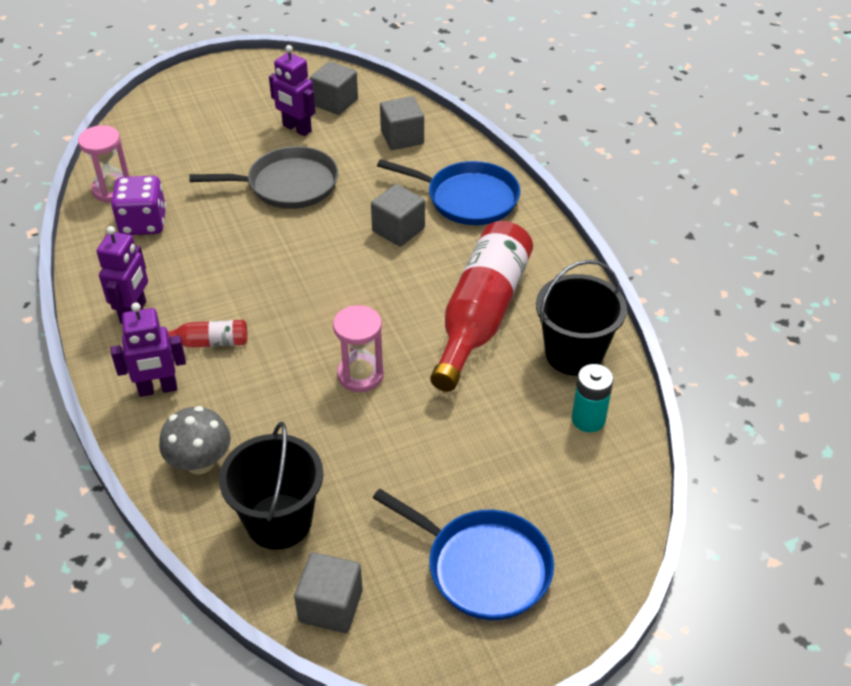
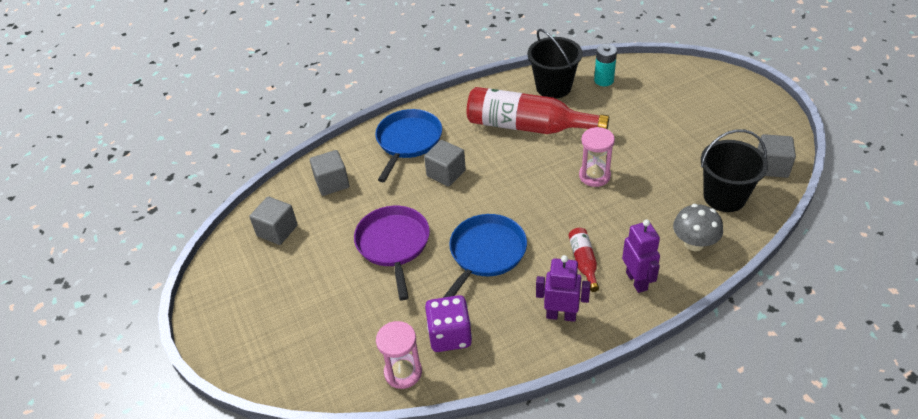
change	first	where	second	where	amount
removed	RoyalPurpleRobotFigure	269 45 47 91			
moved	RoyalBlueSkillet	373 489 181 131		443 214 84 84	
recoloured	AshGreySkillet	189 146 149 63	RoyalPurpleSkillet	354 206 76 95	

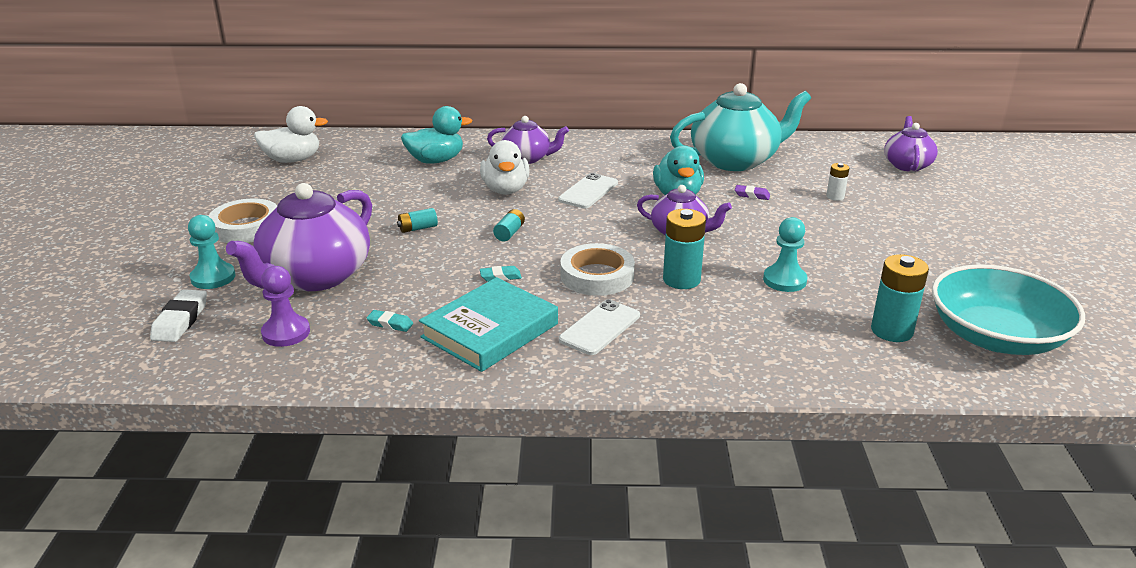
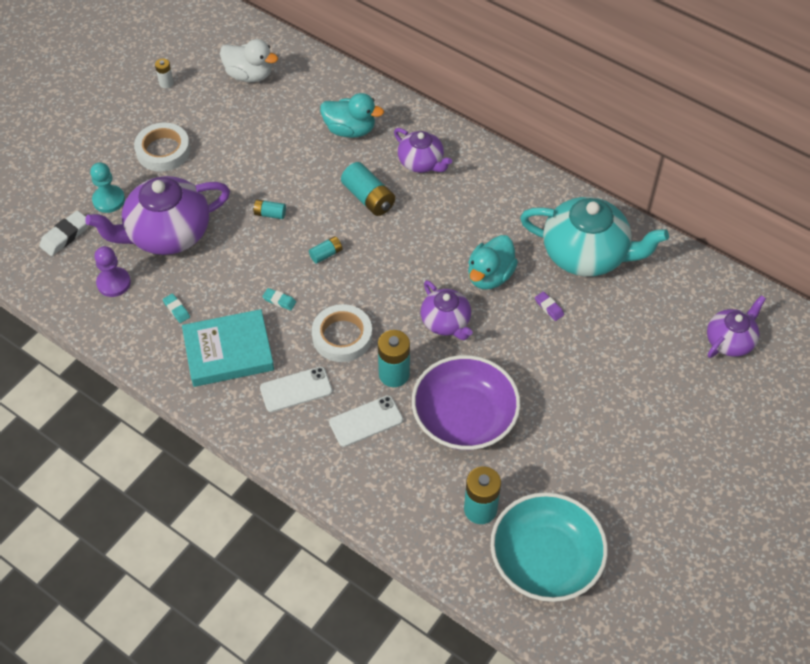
change	first	where	second	where	amount
moved	SnowWhiteSmartphone	558 173 60 35		329 395 74 52	
moved	SnowWhiteBattery	826 163 23 38		155 59 19 29	
replaced	SnowWhiteDuck	480 140 49 55	TealBattery	341 162 54 54	
replaced	TealGamePawn	763 217 44 75	RoyalPurpleDeepDish	412 355 109 95	

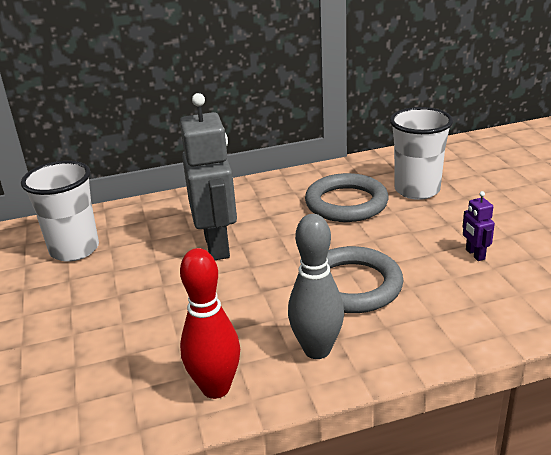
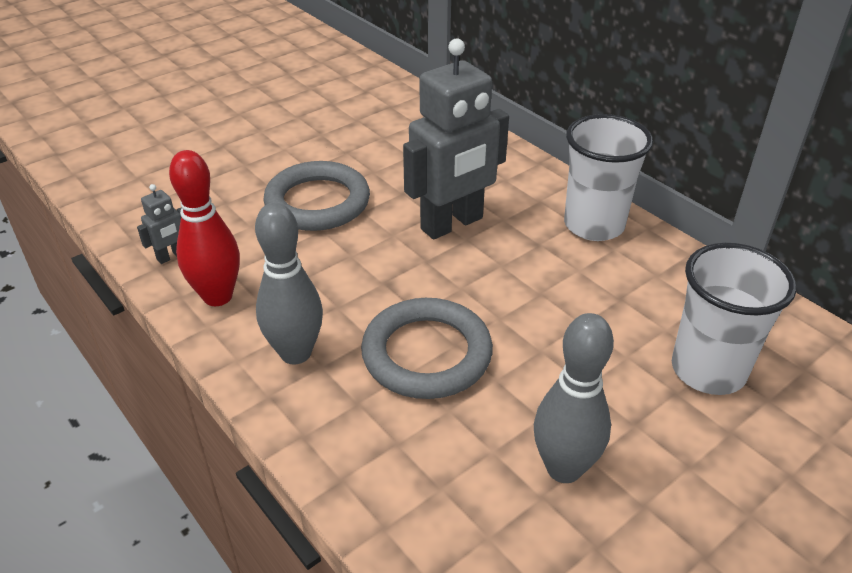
change	first	where	second	where	amount
added			AshGreyRobotFigure	137 184 45 80	
moved	SnowWhiteBeaker	21 160 78 102		564 114 89 127	
moved	AshGreyTorus	305 173 84 49		264 161 106 70	
replaced	RoyalPurpleRobotFigure	463 191 32 70	AshGreySkittle	534 313 80 170	

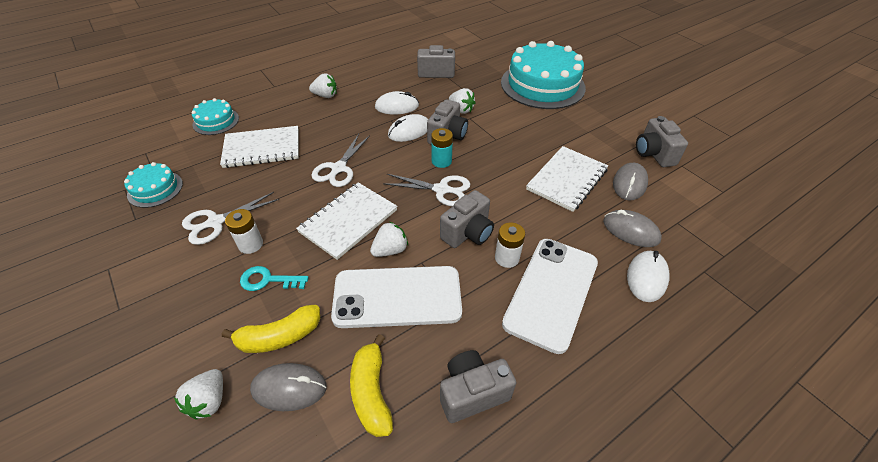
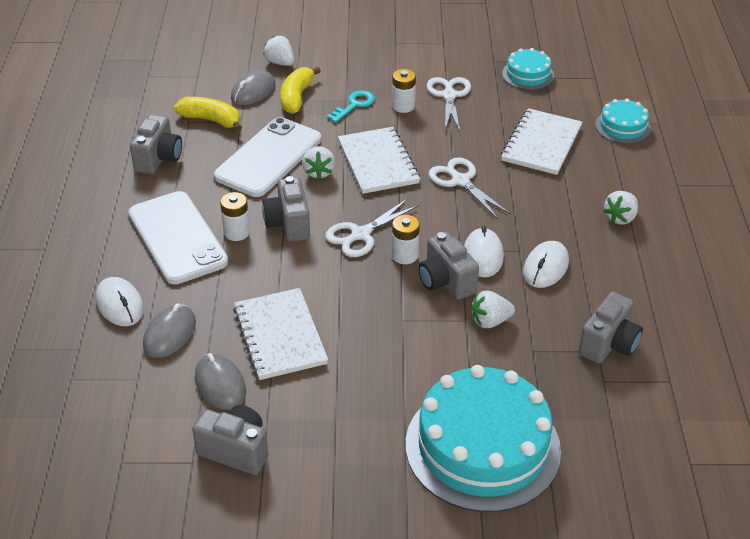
change	first	where	second	where	amount
recoloured	TealBattery	431 128 22 40	SnowWhiteBattery	392 215 28 49	
turned	AshGreyPcMouse	603 210 59 37		143 303 53 55	45 degrees counterclockwise

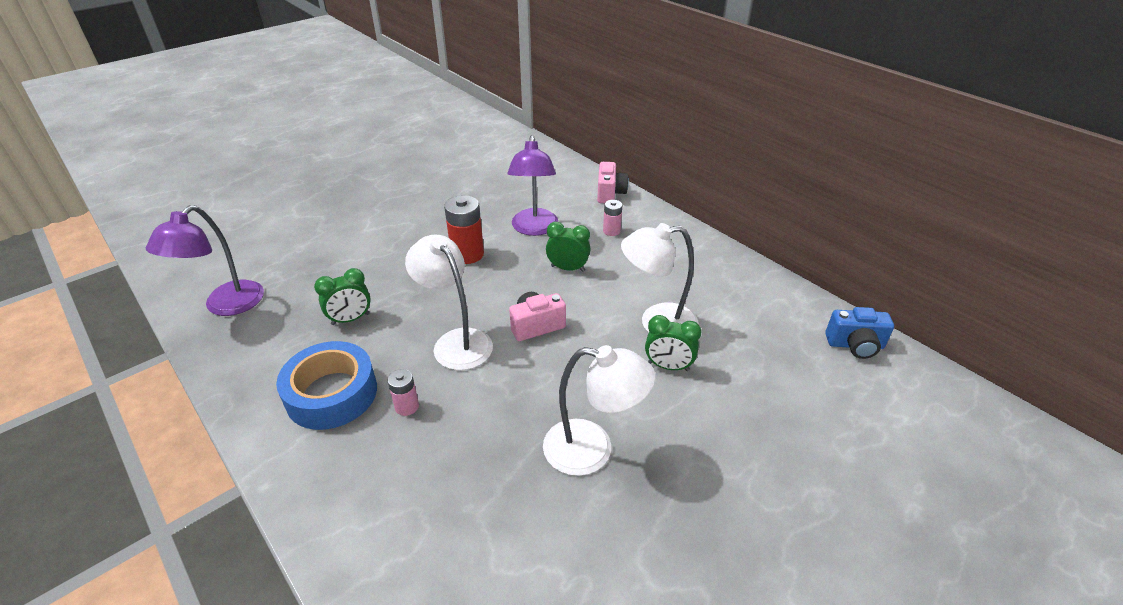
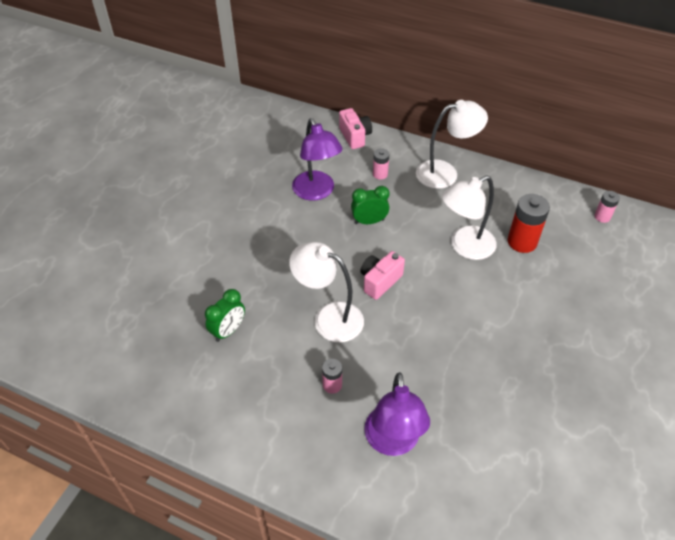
change	first	where	second	where	amount
removed	RoyalBlueRollOfTape	276 341 101 89			
removed	LeafGreenAlarmClock	645 315 56 56			
moved	RoyalPurpleLamp	146 205 118 111		364 372 66 84	
moved	CrimsonBattery	444 195 40 69		508 194 42 59	
moved	SnowWhiteLamp	543 345 112 131		416 100 72 89	
replaced	RoyalBlueCamera	825 307 69 52	RosyBattery	594 191 26 32	

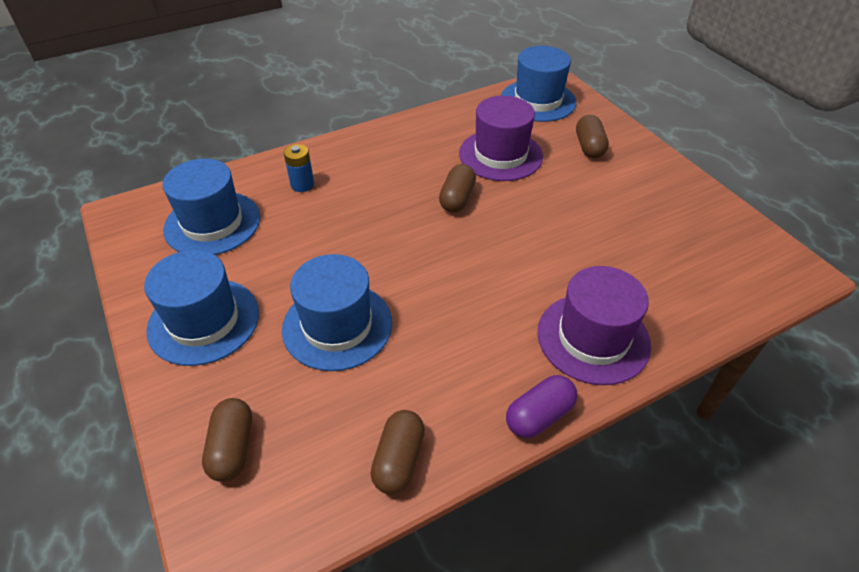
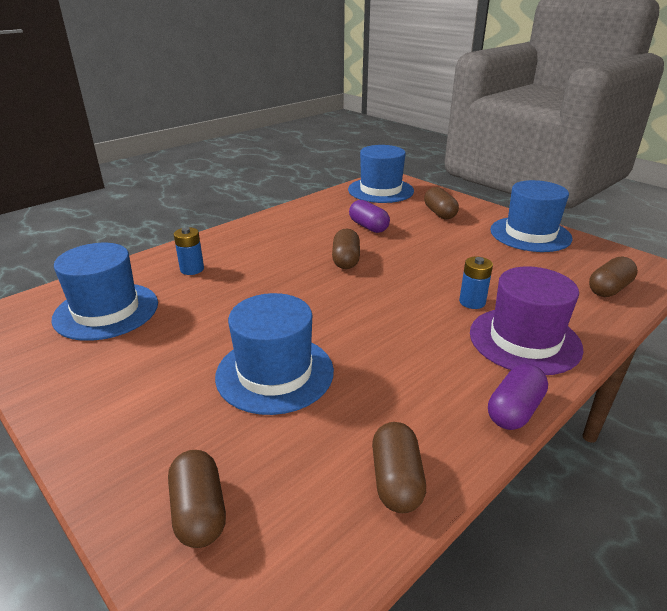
change	first	where	second	where	amount
added			RoyalBlueBattery	459 257 34 52	
added			BrownPill	589 256 49 41	
moved	RoyalBlueHat	144 250 115 116		490 180 82 72	
replaced	RoyalPurpleHat	459 96 84 85	RoyalPurplePill	349 200 41 33	

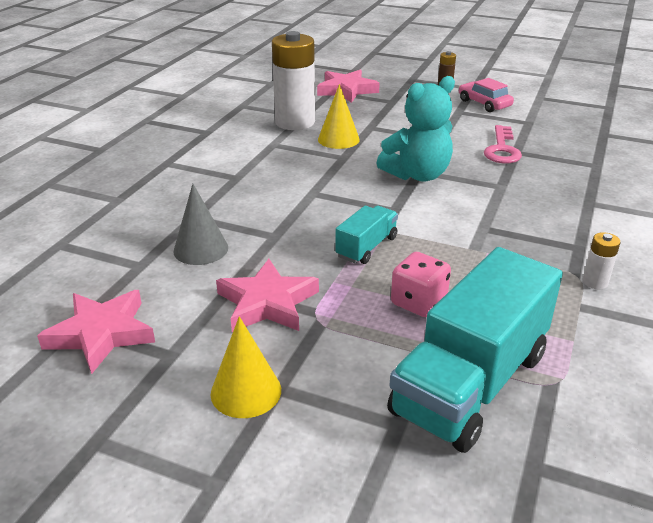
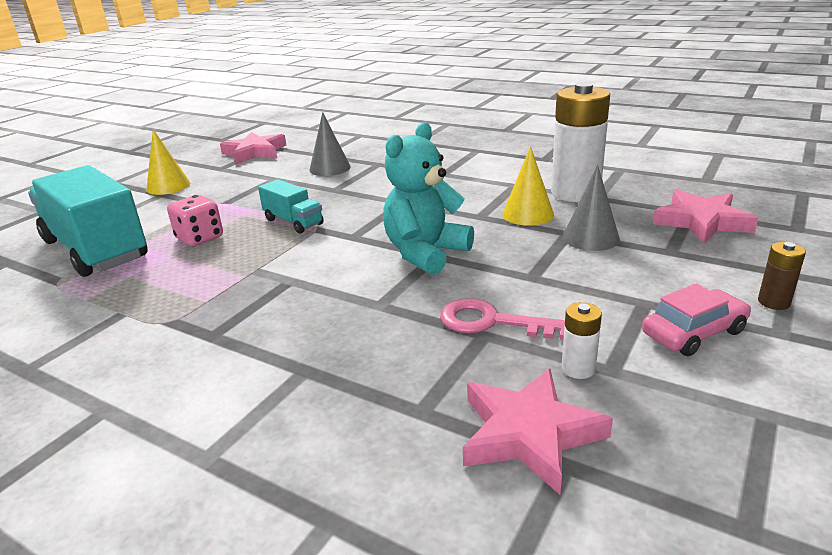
change	first	where	second	where	amount
added			AshGreyConeShape	562 165 58 86	
moved	RosyFivePointedStar	216 259 103 73		463 369 150 126	
moved	SnowWhiteBattery	583 232 38 57		562 302 40 77	
turned	TealTeddy	377 76 78 106		383 122 91 153	60 degrees clockwise

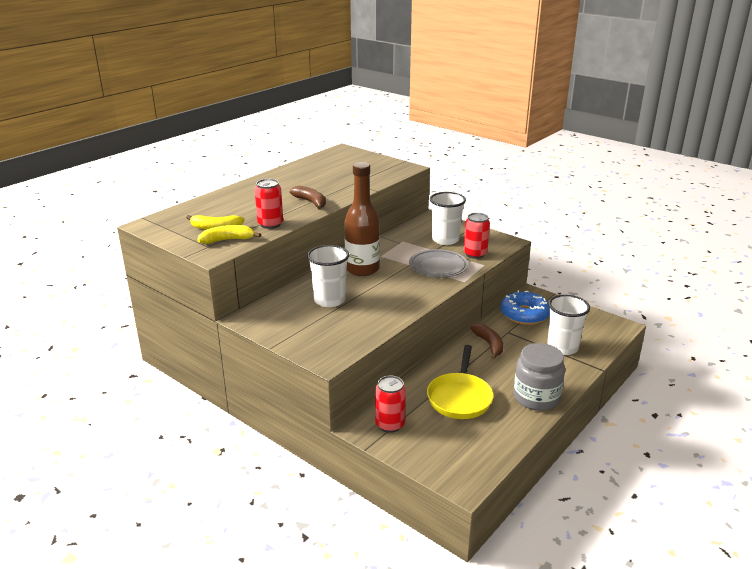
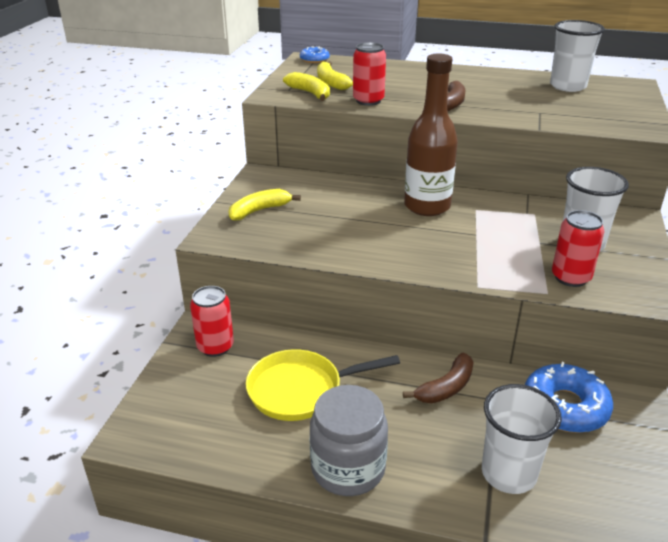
change	first	where	second	where	amount
removed	AshGreyDinnerPlate	409 249 59 29			
added			GoldenToyBanana	228 189 73 32	
added			RoyalBlueDonut	300 46 30 17	
moved	SnowWhiteBeaker	307 245 42 62		550 20 55 72	

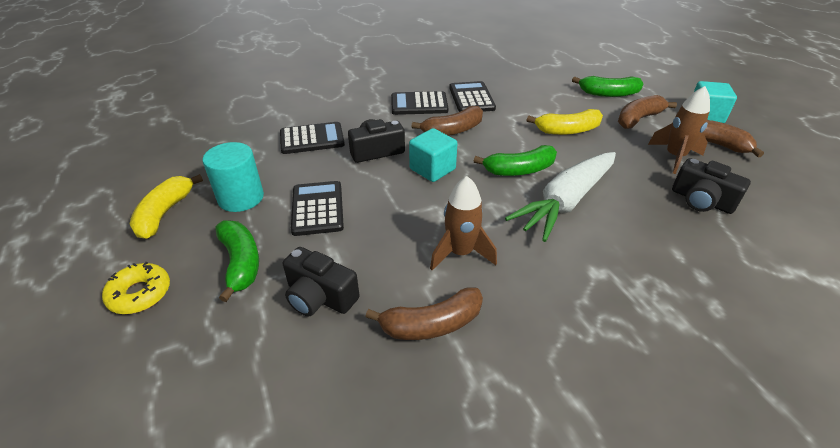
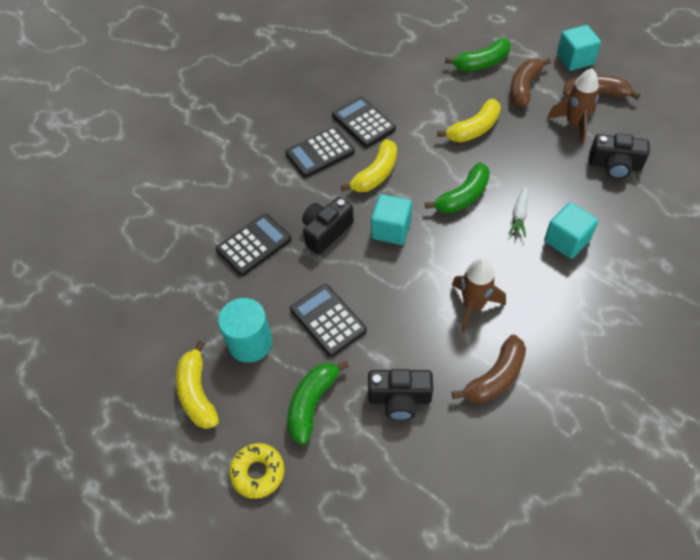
change	first	where	second	where	amount
added			TealSolidCube	544 202 54 57	
recoloured	BrownToyBanana	411 106 72 30	GoldenToyBanana	341 139 56 53	
turned	LeafGreenToyBanana	215 221 44 81		288 361 61 84	105 degrees counterclockwise
resized	SnowWhiteToyCarrot	505 152 111 90		509 186 19 51	x0.43

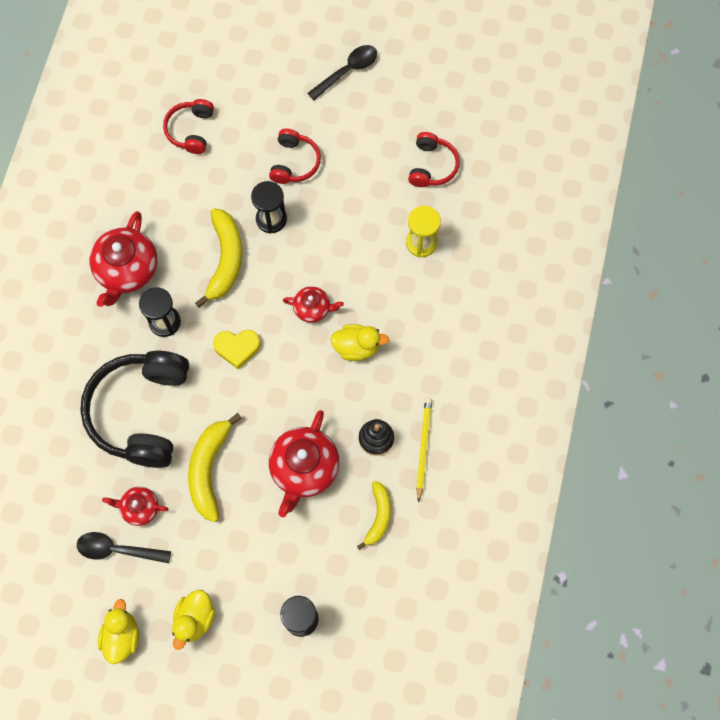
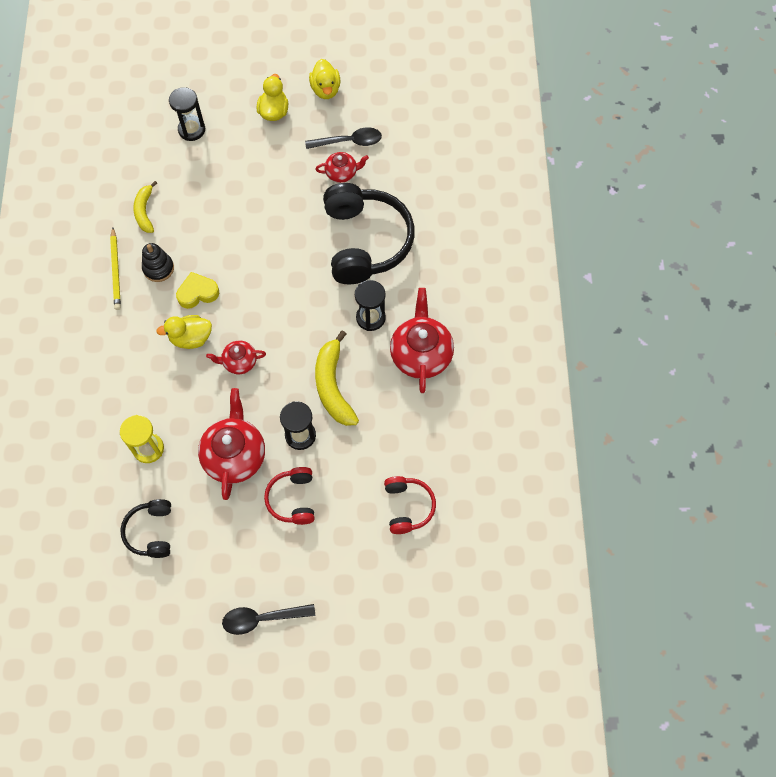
change	first	where	second	where	amount
removed	GoldenToyBanana	188 413 54 109			
moved	GoldenHeartShape	213 330 48 39		176 272 43 37	
moved	CrimsonTeapot	269 410 70 107		198 388 67 112	
recoloured	CrimsonHeadphones	408 132 52 55	BlackHeadphones	120 499 51 59	
turned	BlackSpoon	308 45 69 55		222 604 93 31	45 degrees clockwise

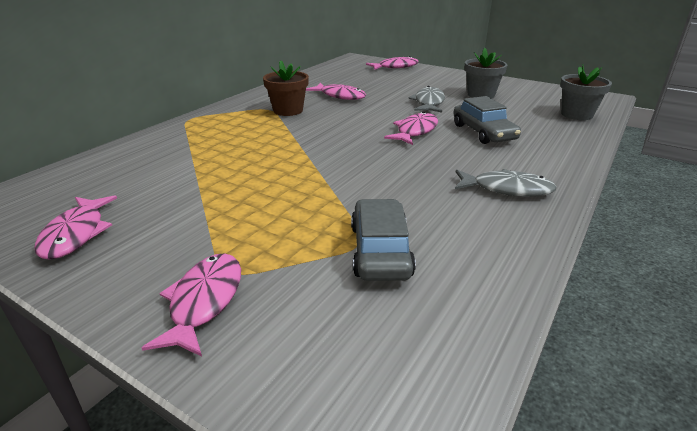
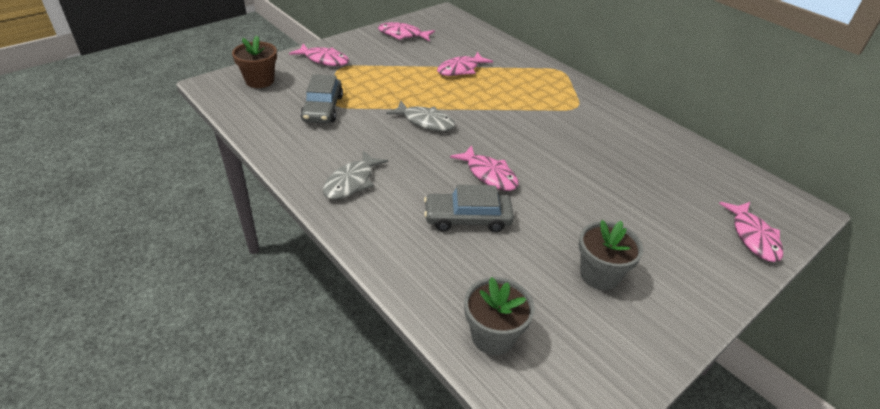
change	first	where	second	where	amount
moved	BrownPottedPlant	263 60 46 56		232 35 45 53	
moved	RosyFishFigure	306 83 60 17		437 52 56 24	
moved	AshGreyFishFigure	409 86 36 27		386 101 69 30	
turned	AshGreyAutomobile	351 199 65 82		301 74 42 49	75 degrees clockwise

